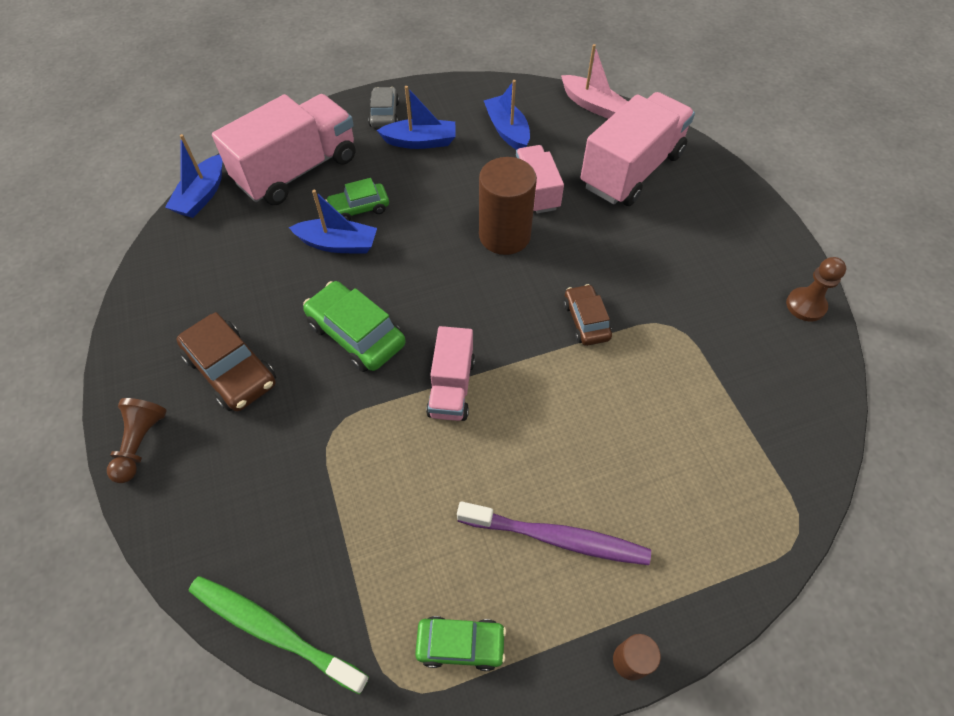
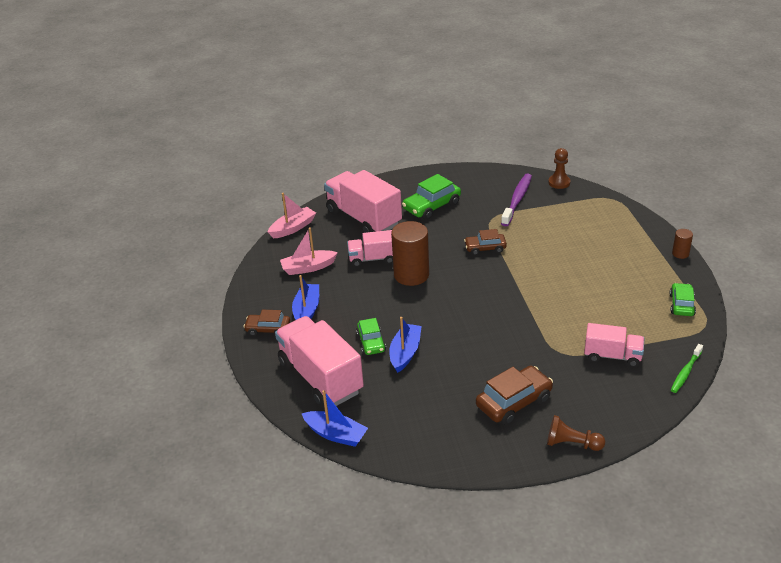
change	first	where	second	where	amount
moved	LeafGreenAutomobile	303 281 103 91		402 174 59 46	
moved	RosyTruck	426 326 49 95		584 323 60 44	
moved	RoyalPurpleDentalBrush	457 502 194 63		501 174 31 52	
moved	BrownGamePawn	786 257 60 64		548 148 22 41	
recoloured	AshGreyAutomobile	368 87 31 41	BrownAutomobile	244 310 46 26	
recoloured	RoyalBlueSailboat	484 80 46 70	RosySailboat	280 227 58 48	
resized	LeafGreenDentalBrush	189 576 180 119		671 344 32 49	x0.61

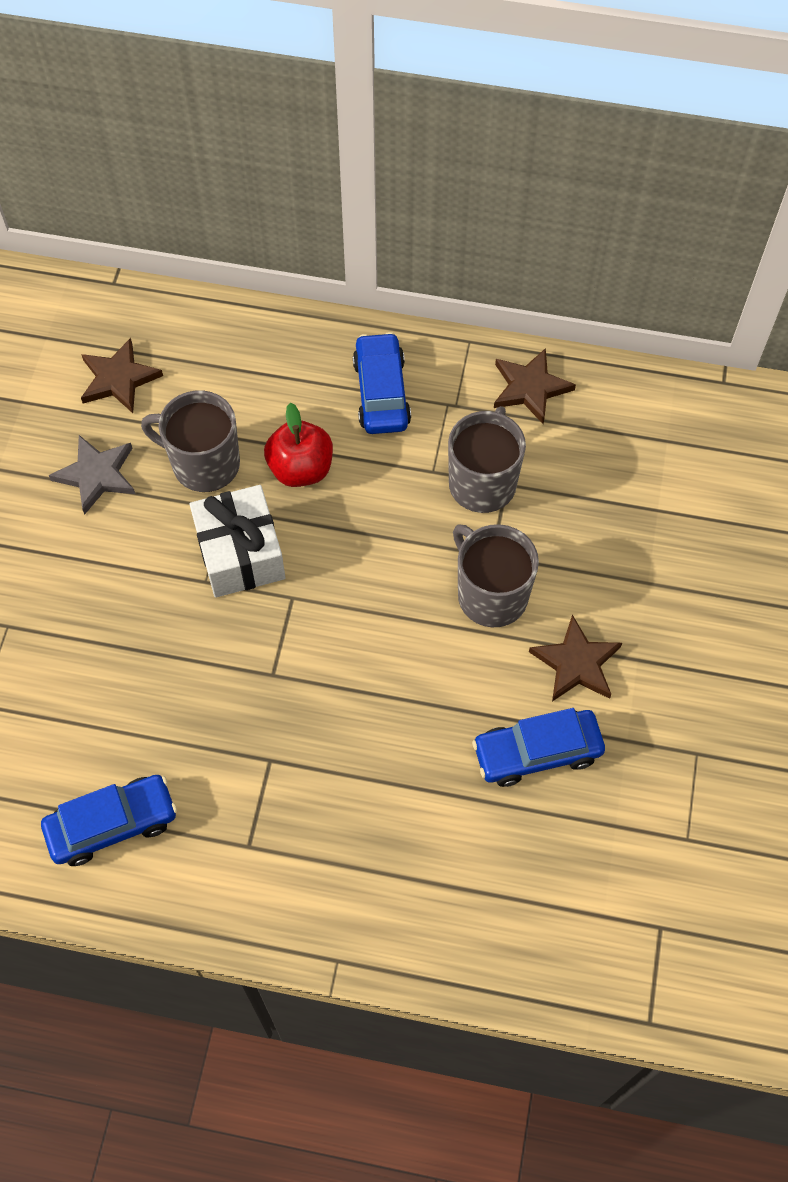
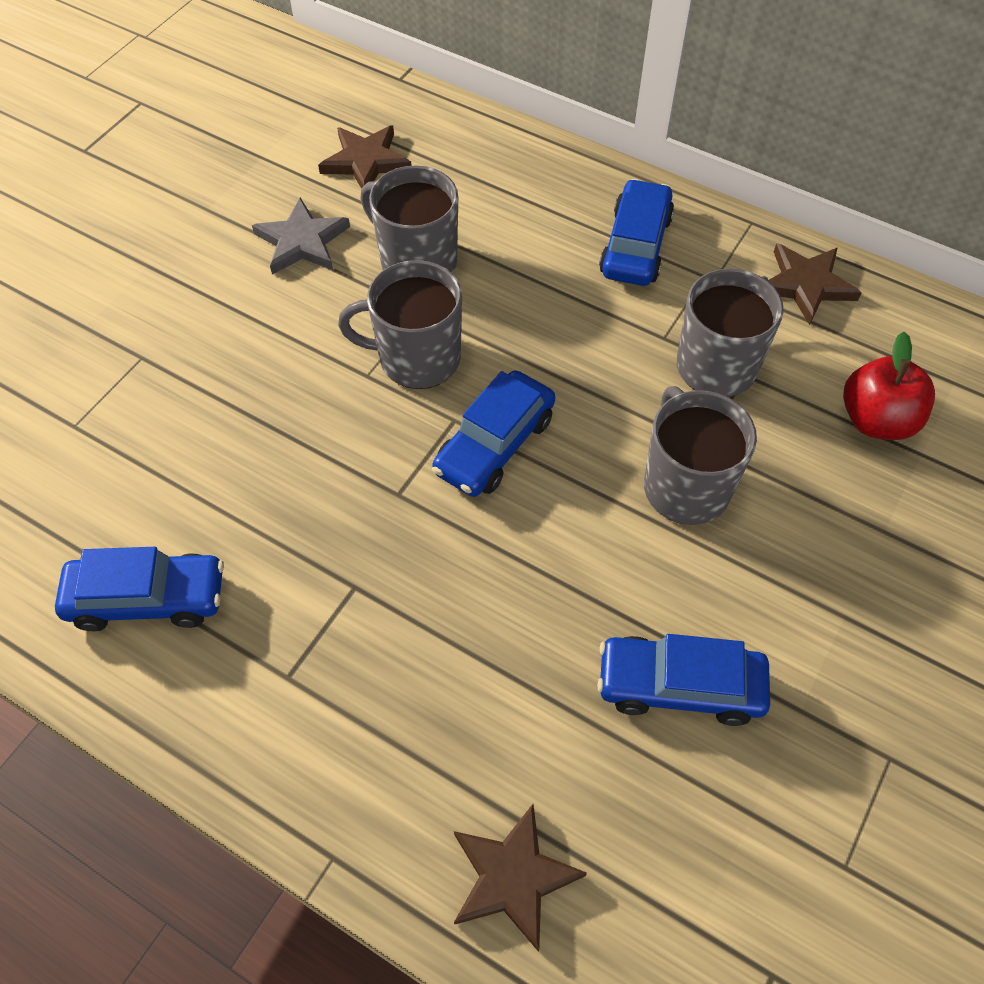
change	first	where	second	where	amount
added			RoyalBlueAutomobile	432 370 123 127	
moved	CrimsonApple	264 403 69 84		843 332 92 108	
moved	BrownFivePointedStar	529 615 93 87		454 804 133 148	
replaced	SnowWhiteWrappedGift	189 485 97 113	AshGreyTeaMug	338 260 124 129	

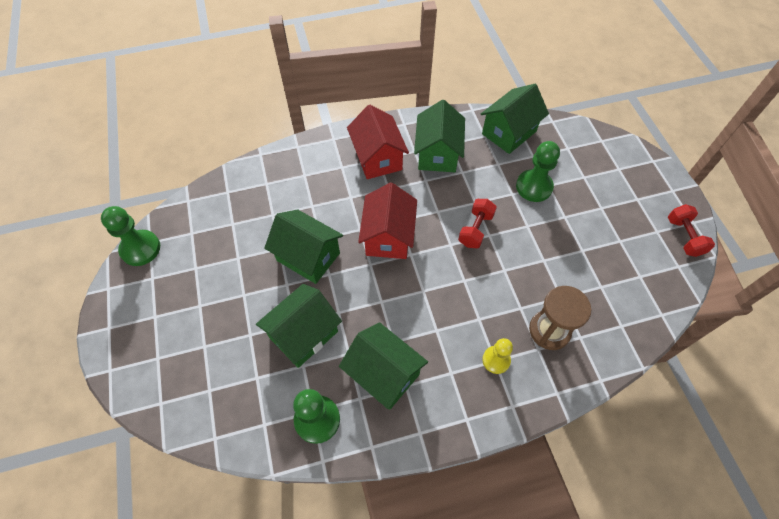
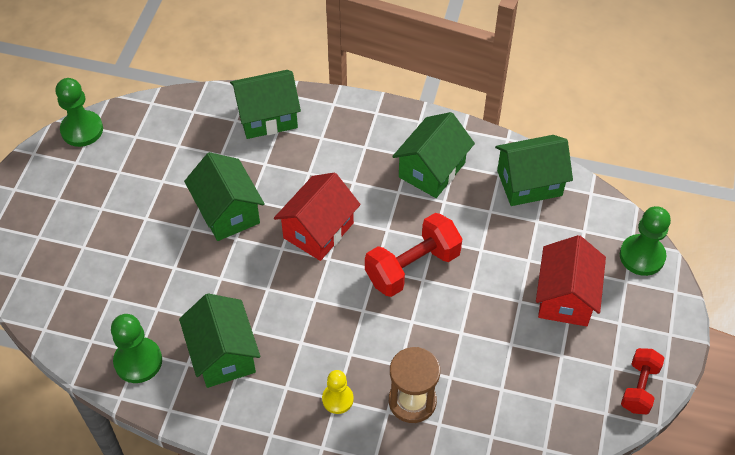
change	first	where	second	where	amount
moved	LeafGreenHouse	256 284 86 84		230 70 71 69	
moved	CrimsonHouse	347 105 62 74		536 235 70 91	
moved	LeafGreenGamePawn	516 141 44 61		620 206 51 70	
resized	CrimsonFreeWeight	458 199 39 49		365 213 97 84	x1.61

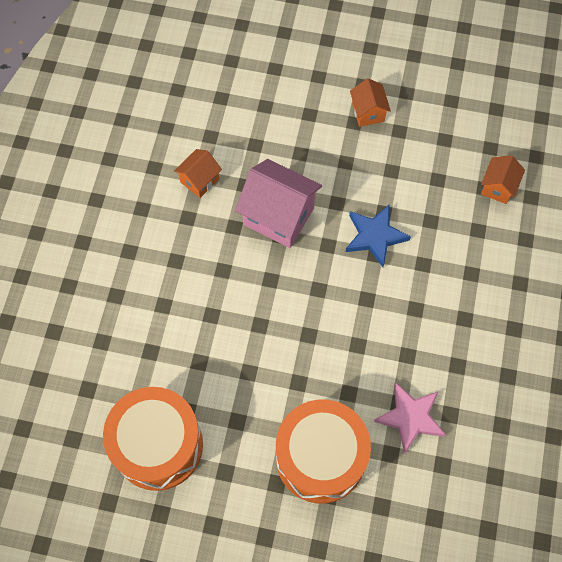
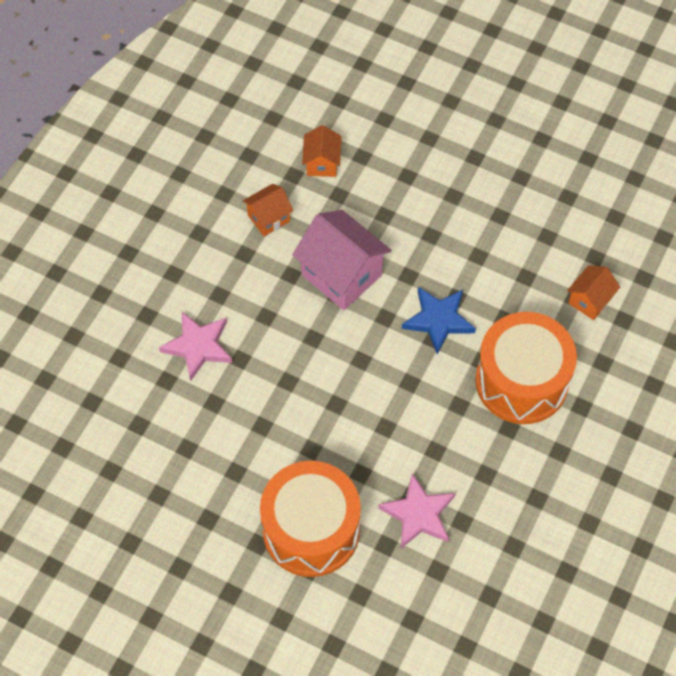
change	first	where	second	where	amount
added			RosyFivePointedStar	159 312 73 69	
moved	BrightOrangeSnareDrum	103 387 100 104		475 312 102 112	
moved	BrightOrangeHouse	350 78 41 49		302 125 40 52	

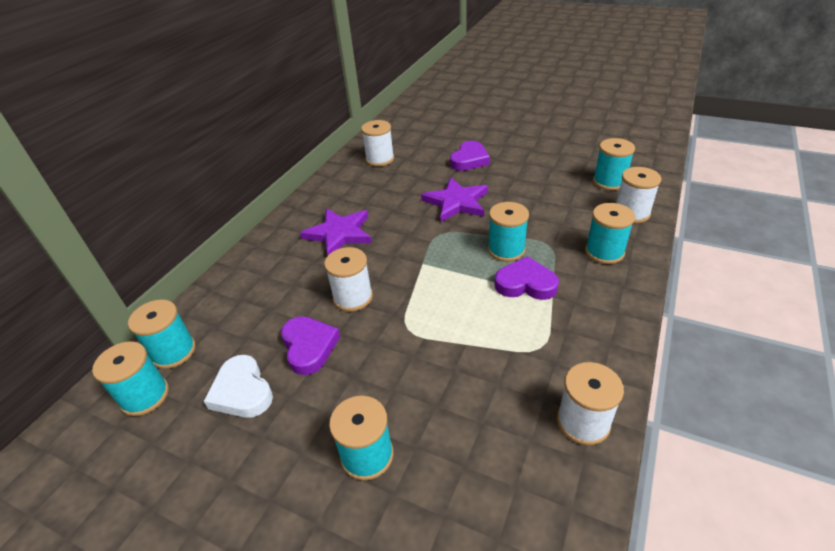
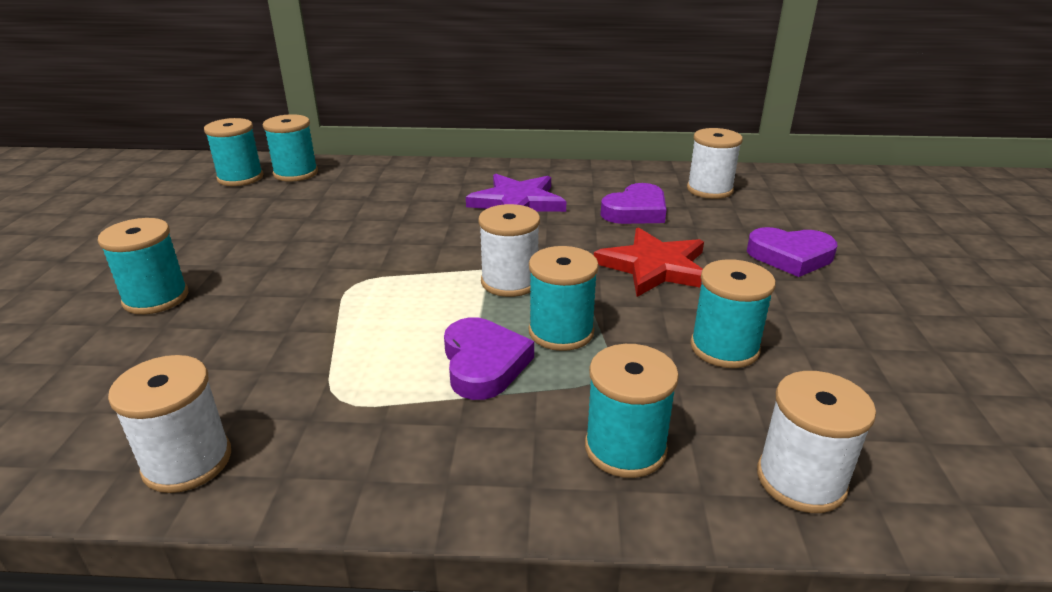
change	first	where	second	where	amount
removed	SnowWhiteHeartShape	204 355 69 63			
moved	RoyalPurpleHeartShape	281 316 59 59		601 183 66 41	
moved	SnowWhiteSpool	324 247 49 65		478 204 62 93	
moved	TealSpool	593 138 42 52		690 259 86 109	
recoloured	RoyalPurpleFivePointedStar	421 177 67 45	CrimsonFivePointedStar	594 227 110 70	

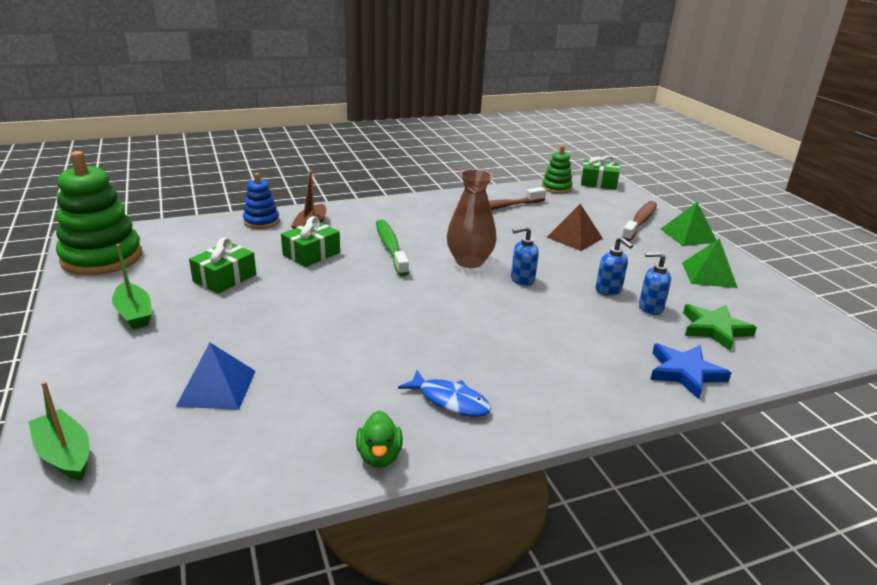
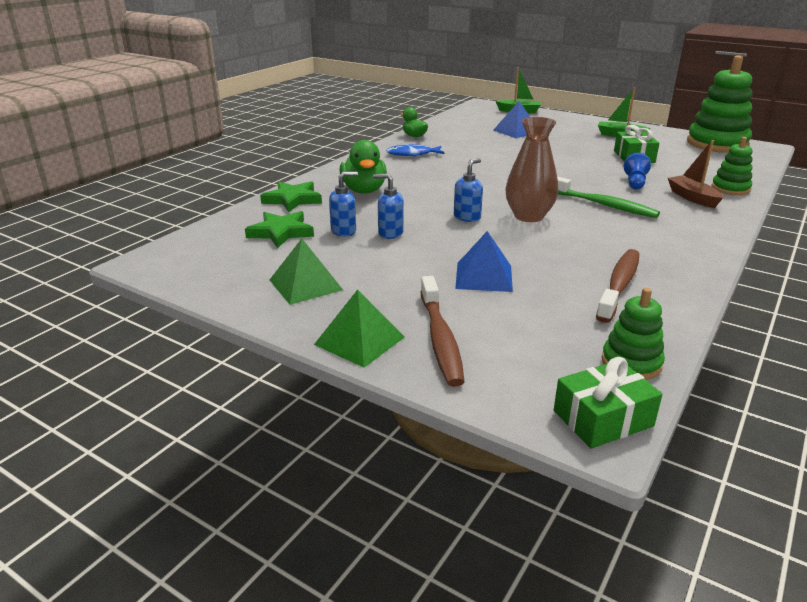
change	first	where	second	where	amount
added			LeafGreenDuck	340 140 47 54	
replaced	LeafGreenWrappedGift	281 216 59 51	RoyalBlueGamePawn	624 153 27 37	
recoloured	RoyalBlueStackingToy	243 173 36 56	LeafGreenStackingToy	711 137 42 58	
recoloured	BrownSolidPyramid	546 204 57 47	RoyalBlueSolidPyramid	455 231 58 61	
recoloured	RoyalBlueFivePointedStar	650 344 81 55	LeafGreenFivePointedStar	260 181 62 31	

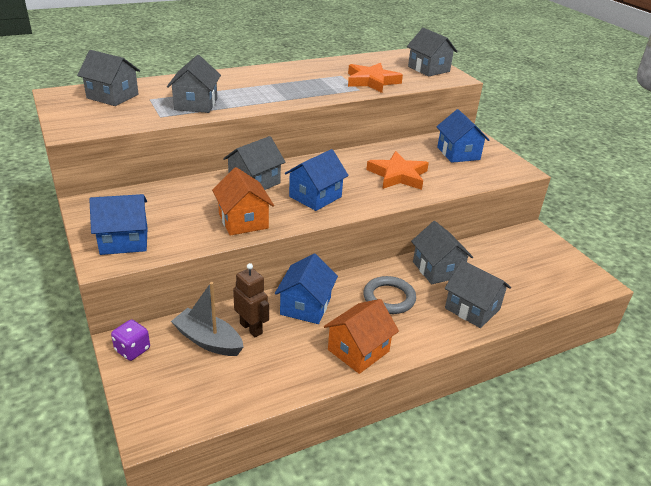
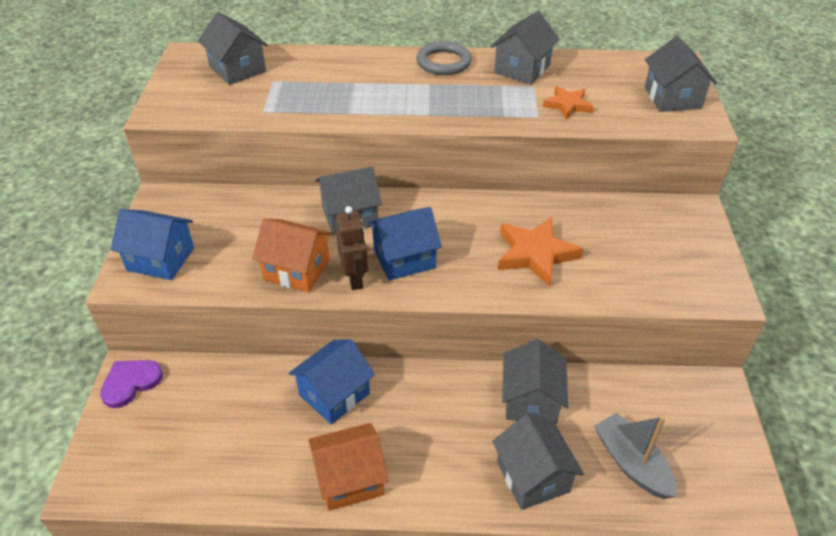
change	first	where	second	where	amount
removed	RoyalBlueHouse	436 109 54 54			
moved	AshGreyHouse	167 55 54 58		490 11 70 73	
moved	AshGreySailboat	171 282 73 74		594 413 82 86	
moved	BrownRobotFigure	233 263 36 74		336 206 32 84	
moved	AshGreyTorus	363 276 53 38		416 41 56 34	
replaced	RoyalPurpleGameDie	111 320 39 41	RoyalPurpleHeartShape	100 360 63 48	
turned	BrightOrangeHouse	212 167 62 69		252 218 81 75	75 degrees counterclockwise
resized	BrightOrangeFivePointedStar	348 63 55 30		543 86 50 34	x0.61

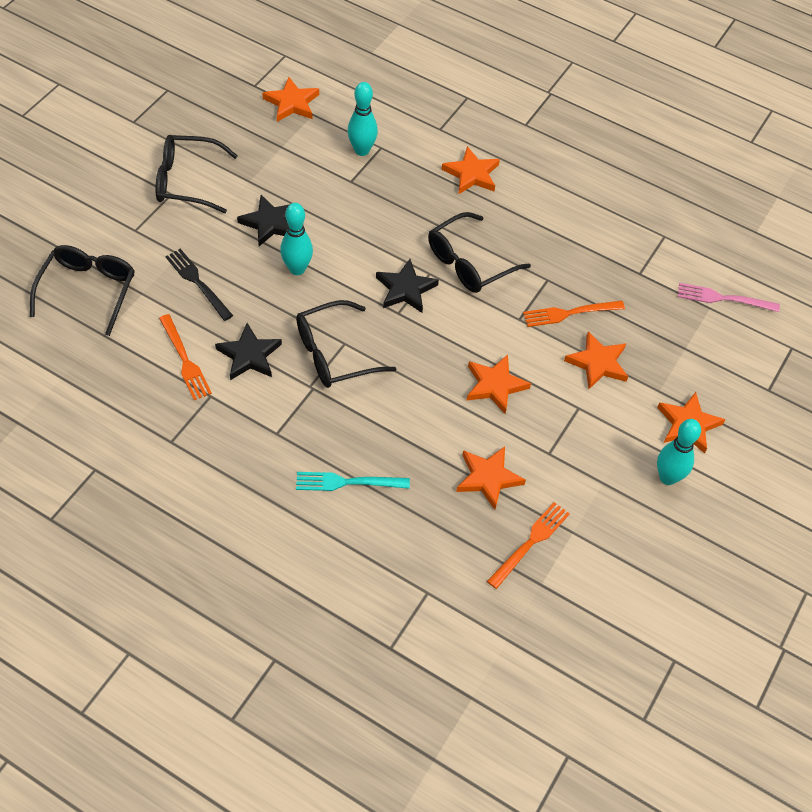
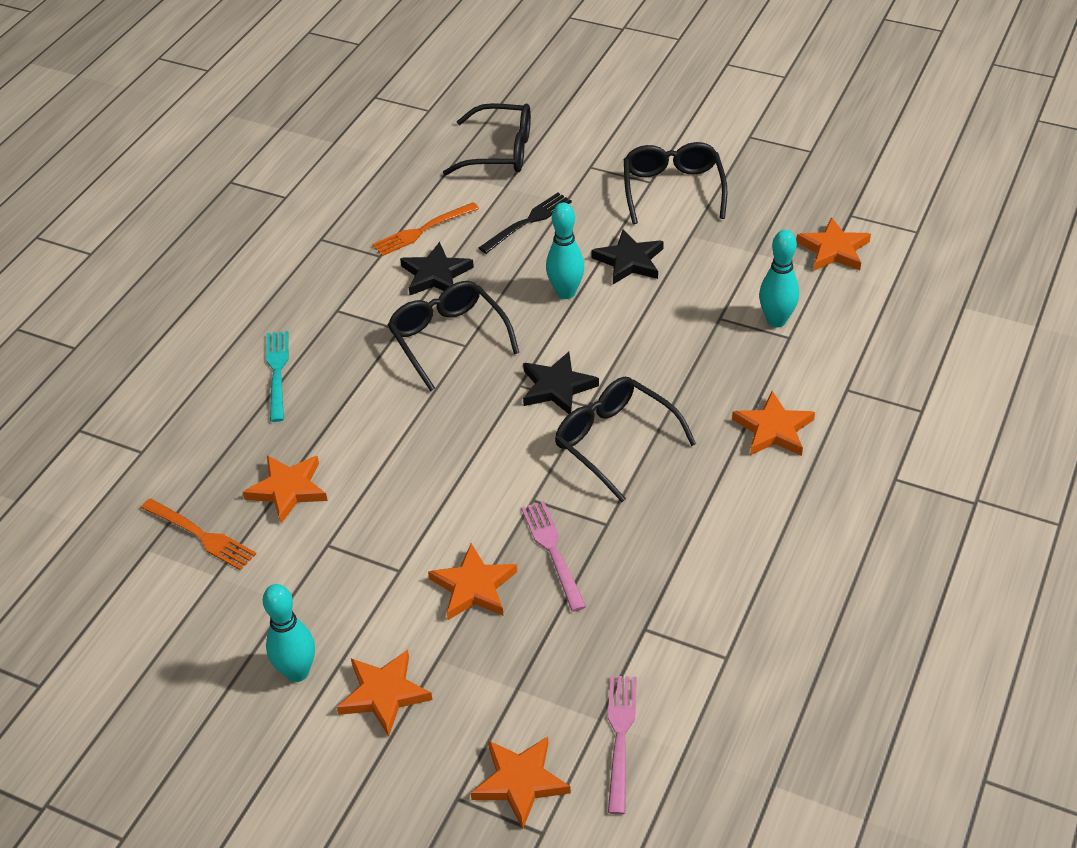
change	first	where	second	where	amount
moved	BrightOrangeFivePointedStar	466 355 65 59		471 736 100 93	
recoloured	BrightOrangeTableFork	523 301 102 26	RosyTableFork	521 501 65 111	

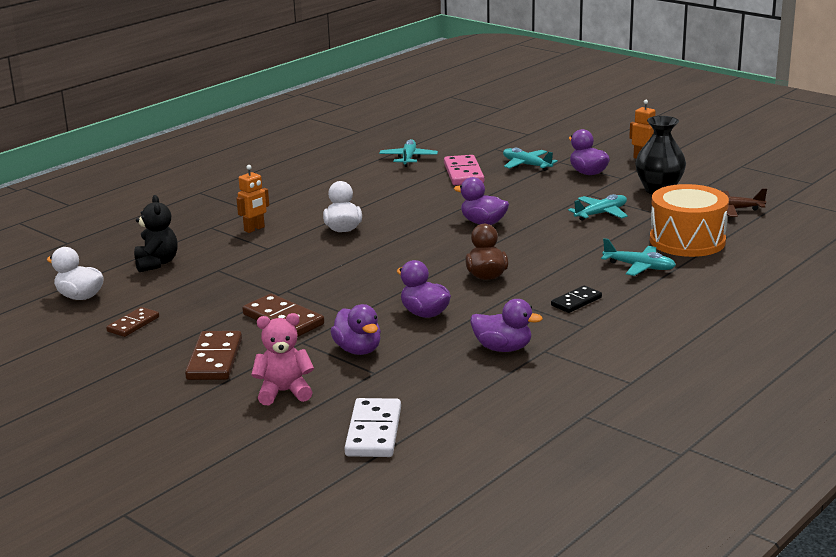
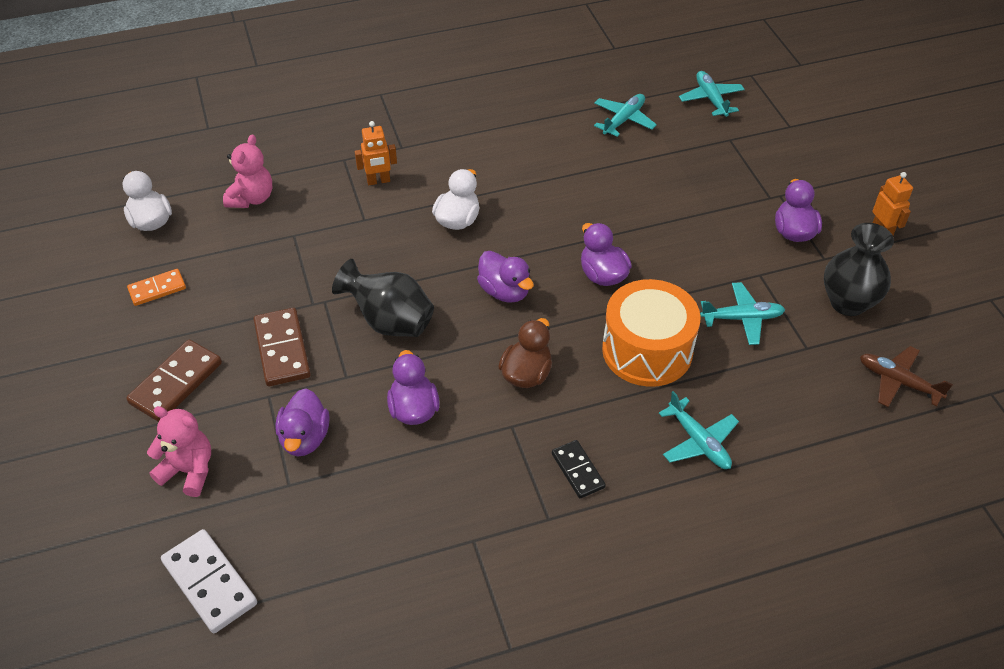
change	first	where	second	where	amount
removed	RosyDomino	444 155 40 30			
added			BlackFlowerVase	332 259 102 78	
moved	RoyalPurpleDuck	470 299 73 53		477 251 57 52	
moved	TealToyPlane	503 148 55 23		679 71 66 46	
moved	BrightOrangeSnareDrum	650 184 79 73		602 279 99 108	
recoloured	BrownDomino	106 307 53 30	BrightOrangeDomino	127 269 59 37	
recoloured	BlackTeddy	134 195 44 77	RosyTeddy	223 134 49 74	
turned	SnowWhiteDomino	344 398 57 59		161 529 96 104	75 degrees counterclockwise
turned	BlackDomino	551 286 51 27		552 440 54 59	75 degrees clockwise

